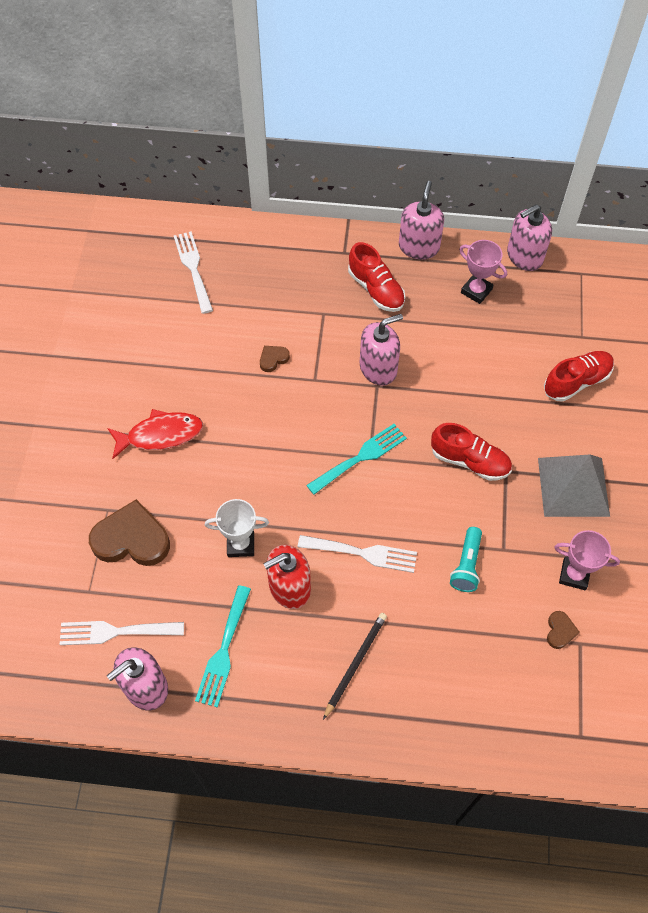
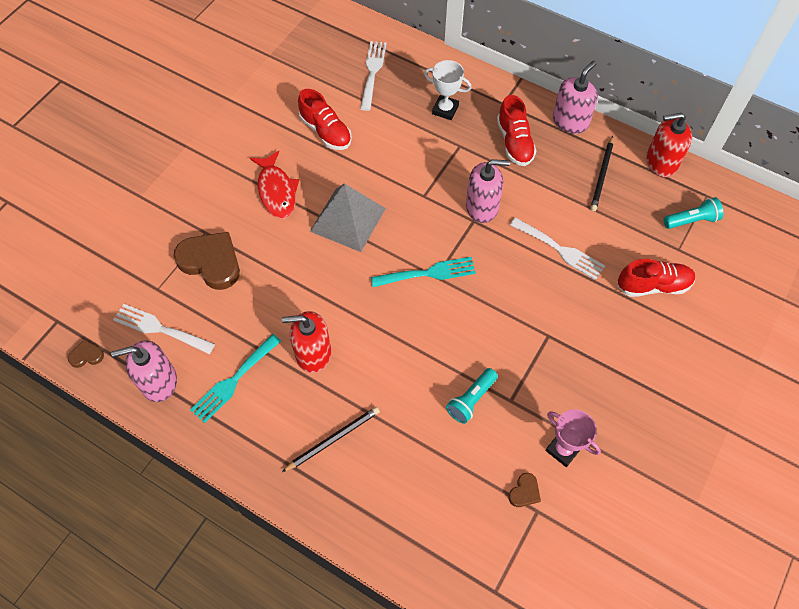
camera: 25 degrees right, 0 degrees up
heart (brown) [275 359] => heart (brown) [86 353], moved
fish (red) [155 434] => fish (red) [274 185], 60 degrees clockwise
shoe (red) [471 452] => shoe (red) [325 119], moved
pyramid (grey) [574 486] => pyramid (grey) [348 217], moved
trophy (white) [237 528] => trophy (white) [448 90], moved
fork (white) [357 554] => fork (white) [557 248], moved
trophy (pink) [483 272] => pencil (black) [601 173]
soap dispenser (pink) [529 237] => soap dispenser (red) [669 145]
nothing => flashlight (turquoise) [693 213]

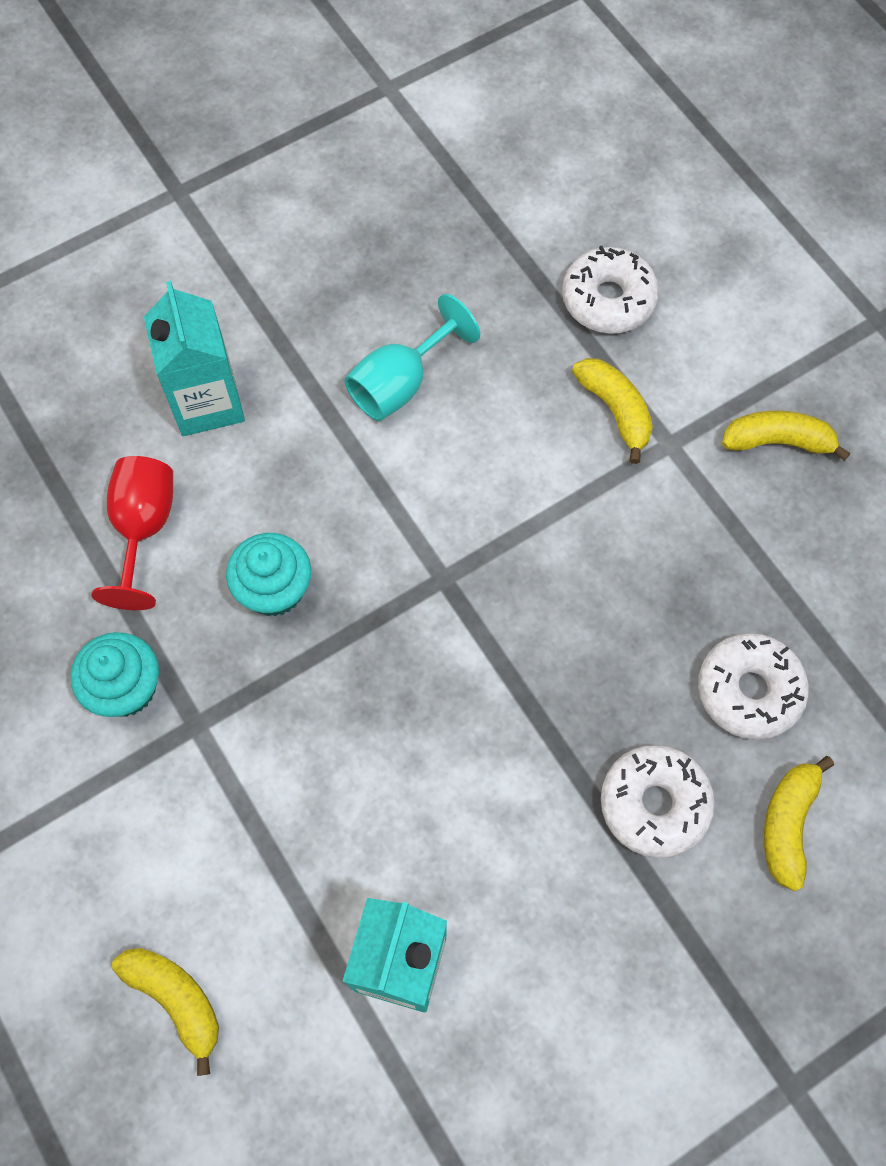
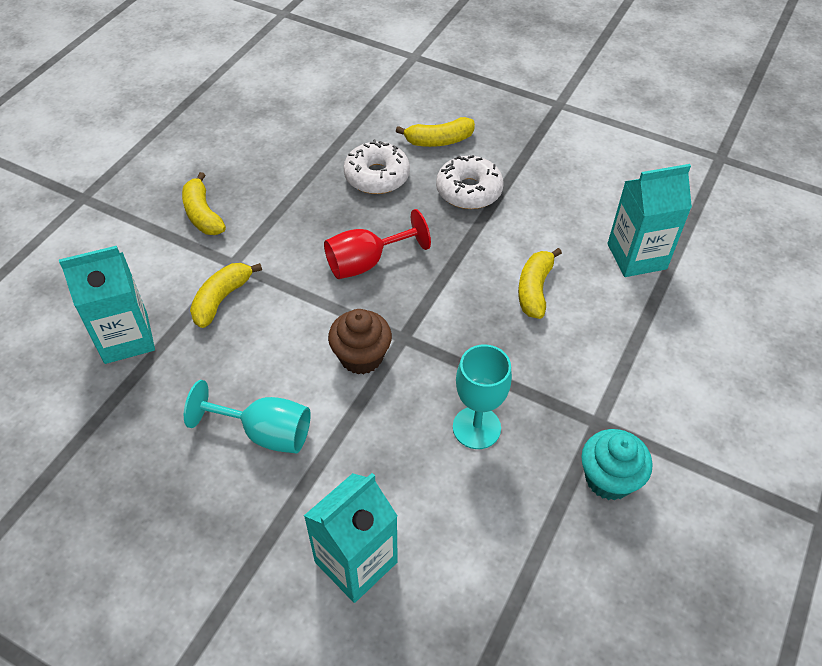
camera: 120 degrees left, 15 degrees down
donut (white) [610 290] => carton (turquoise) [107 305]
goblet (red) [132 533] => goblet (red) [377 244], moved
nothing => cupcake (brown) [360 341]
cupcake (turquoise) [268 575] => goblet (turquoise) [482 396]
banana (yellow) [165 1012] => banana (yellow) [540 283], moved

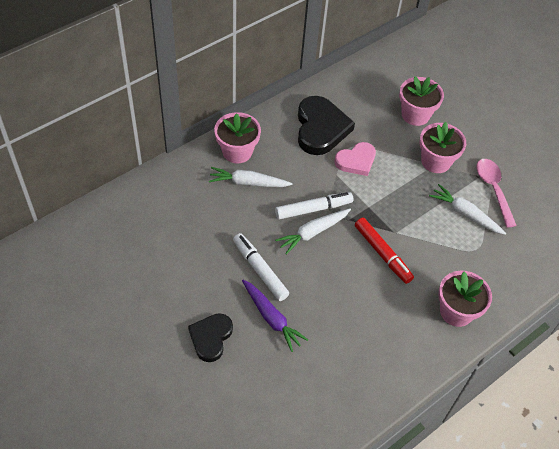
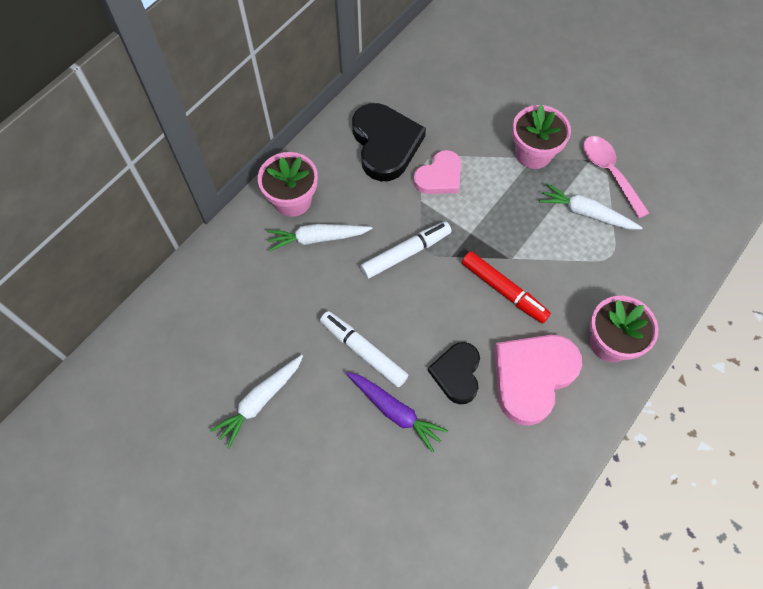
camera: 10 degrees left, 10 degrees up
carrot (white) [313 231] => carrot (white) [256 401], moved
heart (black) [210 337] => heart (black) [454 373], moved
nothing => heart (pink) [538 380]
flower pot (pink) [421 101] => nothing

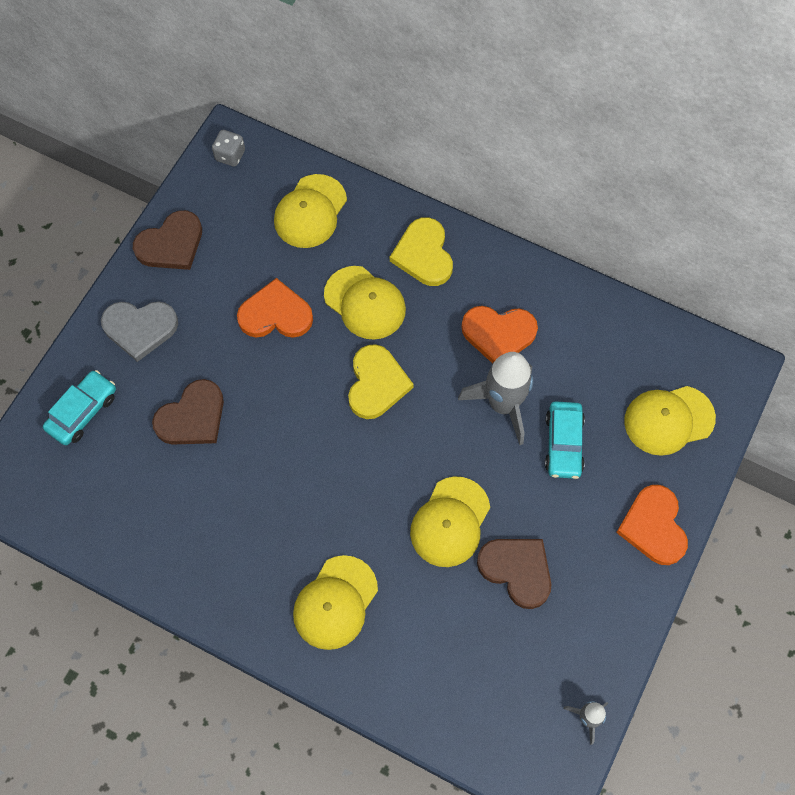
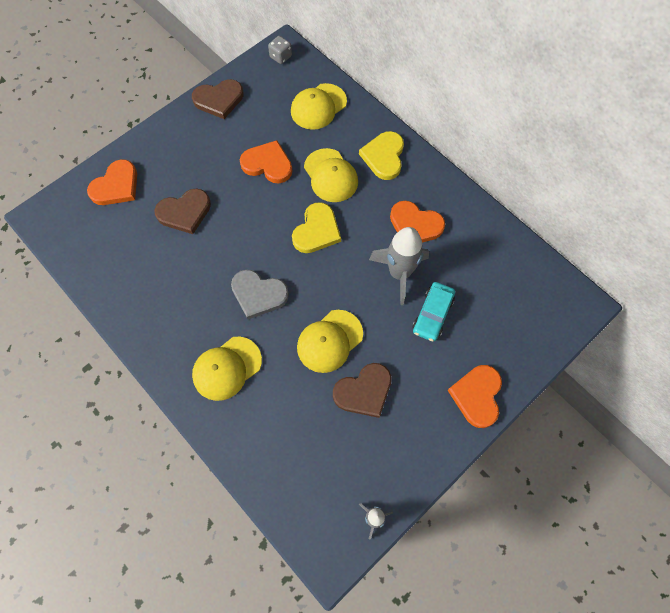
camera: 20 degrees right, 0 degrees up
car (turquoise) [79 407] => heart (orange) [112 182]
heart (grey) [139 331] => heart (grey) [260 294], moved
heart (brown) [514 574] => heart (brown) [362 390], 90 degrees clockwise
cap (yellow) [670 421] => nothing

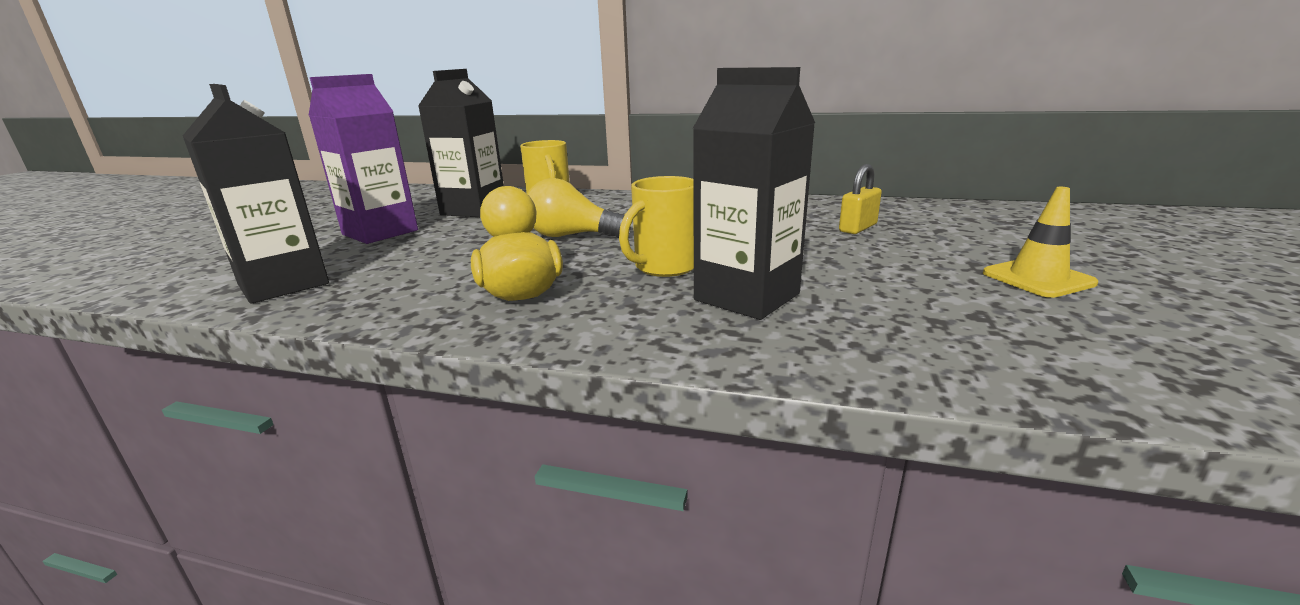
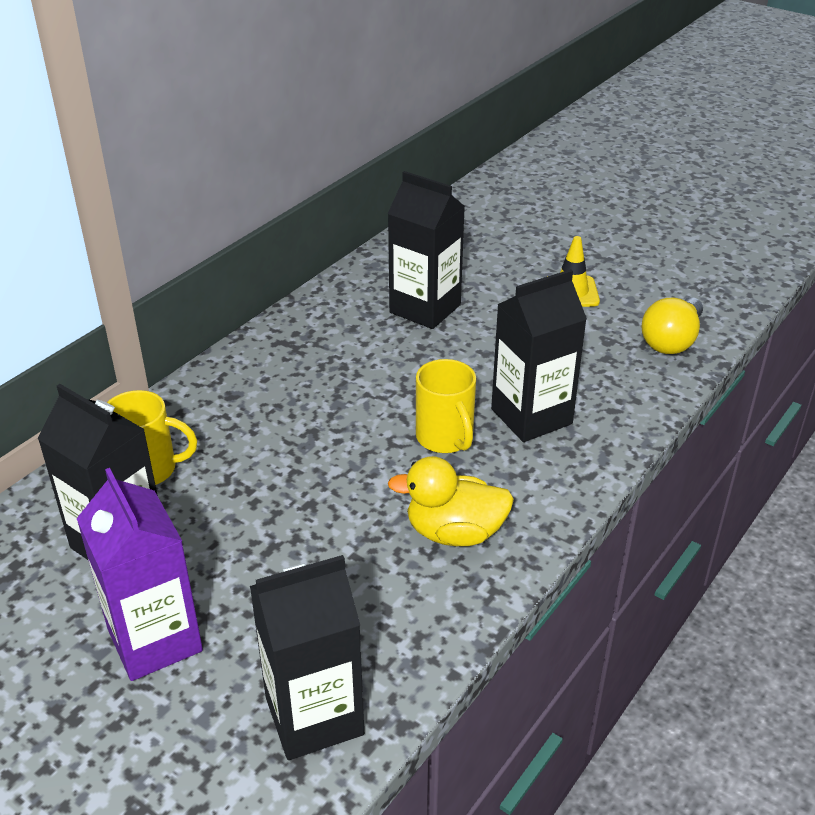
camera: 70 degrees left, 15 degrees up
padlock (yellow) [860 199] => carton (black) [426 250]
light bulb (yellow) [579 208] => light bulb (yellow) [672 325], moved

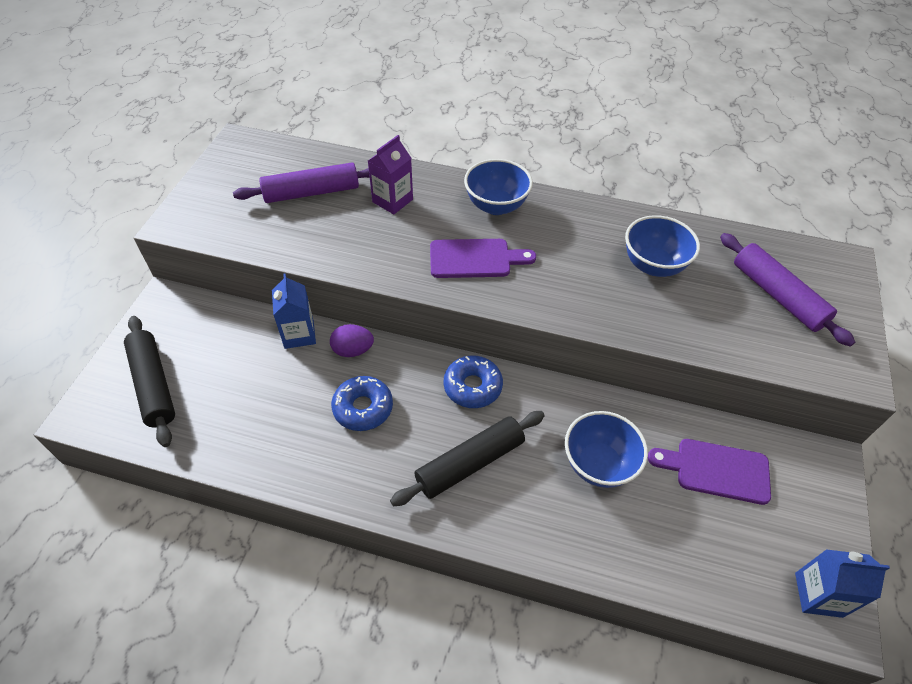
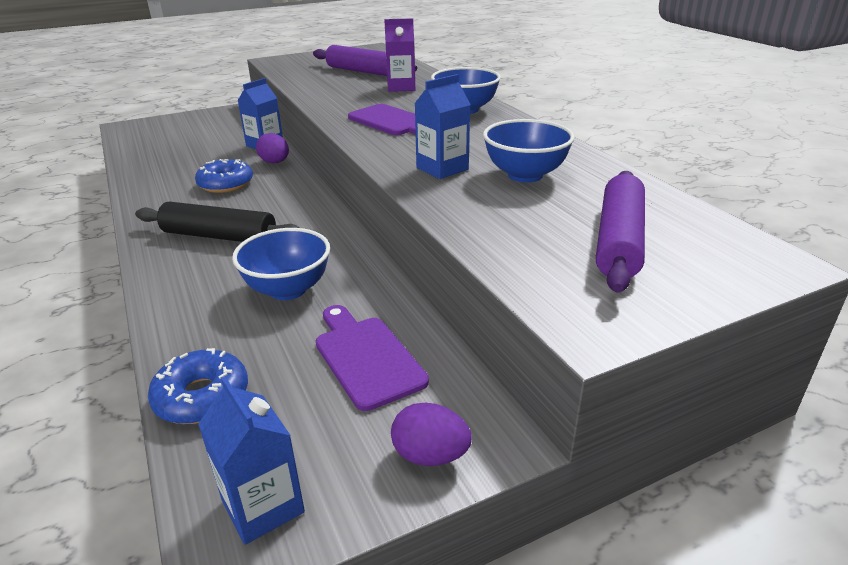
camera: 50 degrees right, 20 degrees down
donut (blue) [473 381] => donut (blue) [198 386], moved
nothing => egg (purple) [431 434]
nothing => carton (blue) [442 126]
rolling pin (black) [149 381] => nothing

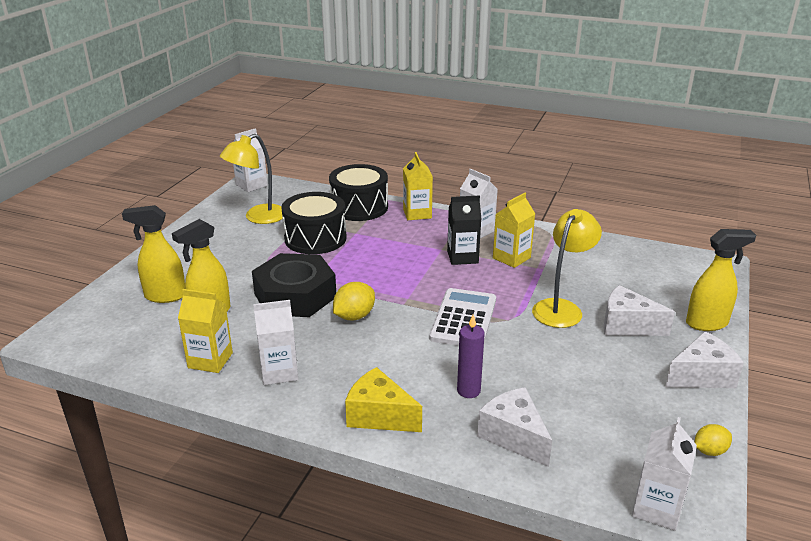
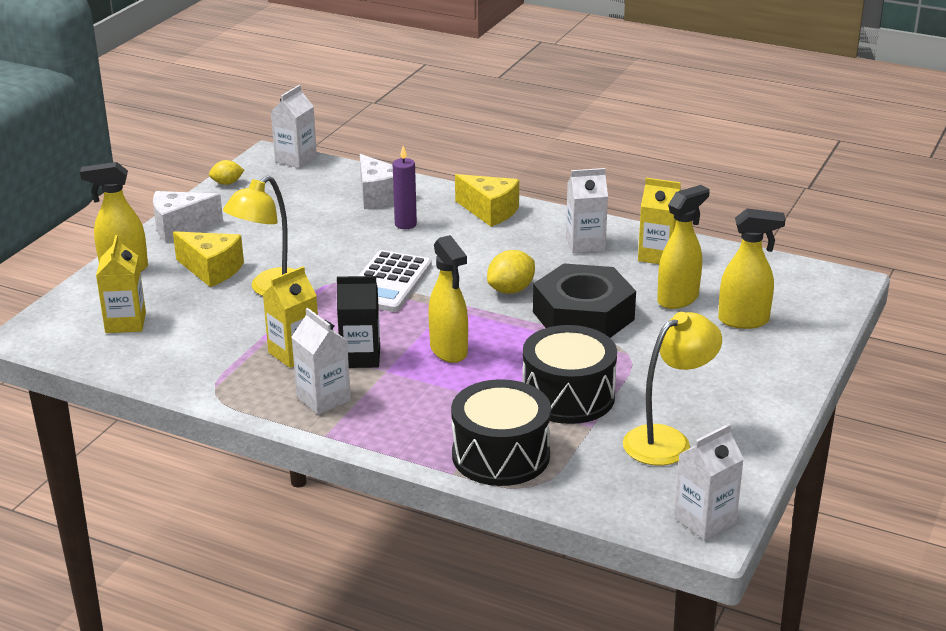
camera: 175 degrees left, 0 degrees up
carton (yellow) [418 186] => carton (yellow) [121 284], moved
cheese (white) [639 310] => cheese (yellow) [208 259]
nothing => spray bottle (yellow) [448 299]

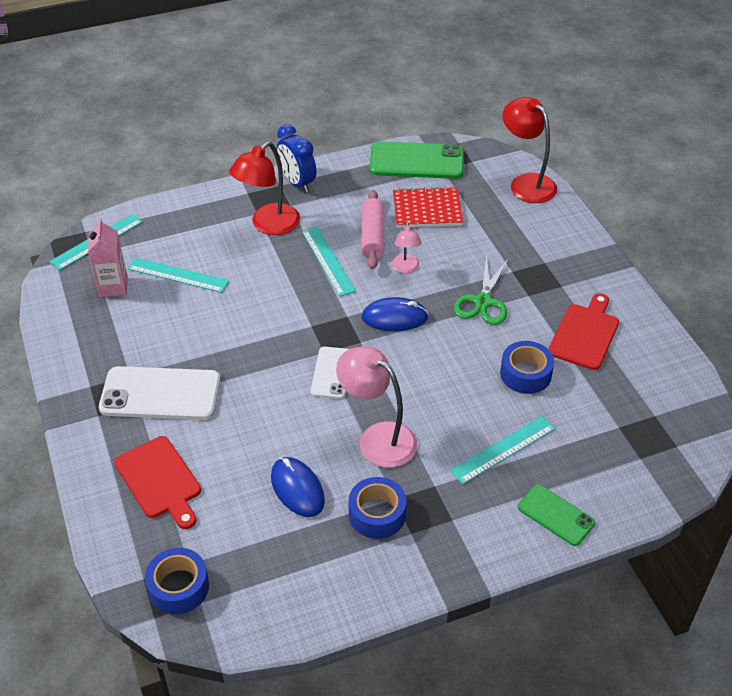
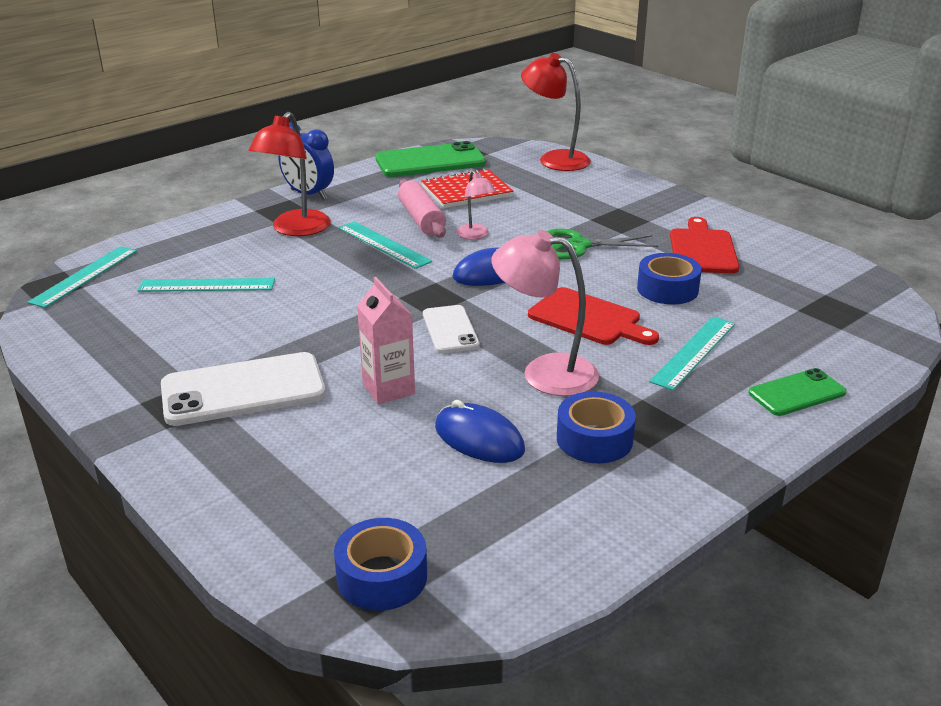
camera: 20 degrees left, 15 degrees down
carton (pink) [108 257] => carton (pink) [386 340], moved
cutting board (red) [157 482] => cutting board (red) [593 316], moved
scissors (green) [480 290] => scissors (green) [602 244], 90 degrees clockwise
phone (green) [556 515] => phone (green) [797 392], 45 degrees counterclockwise

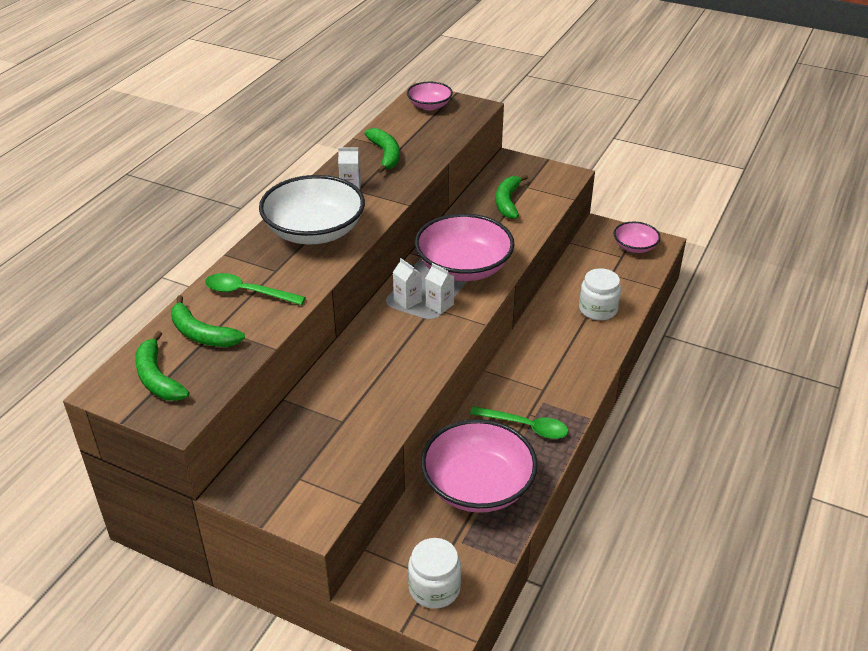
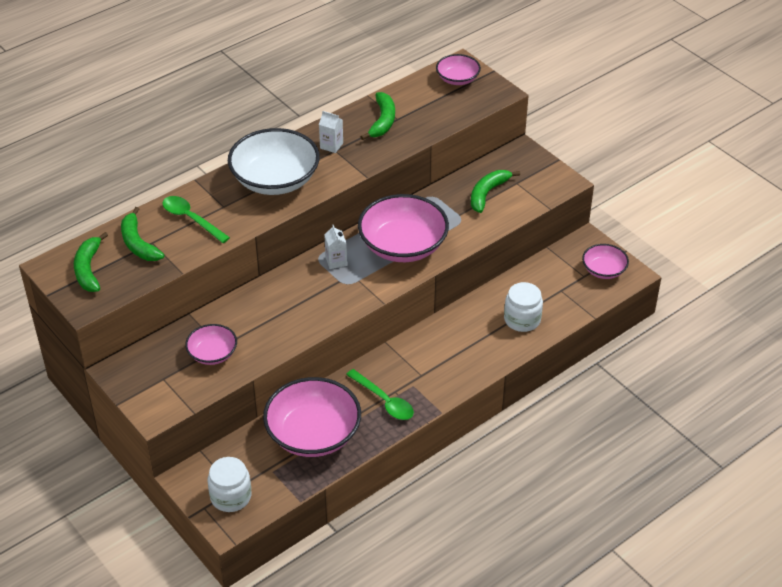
camera: 25 degrees right, 5 degrees up
nothing => bowl (pink) [211 344]
carton (white) [440 288] => nothing

